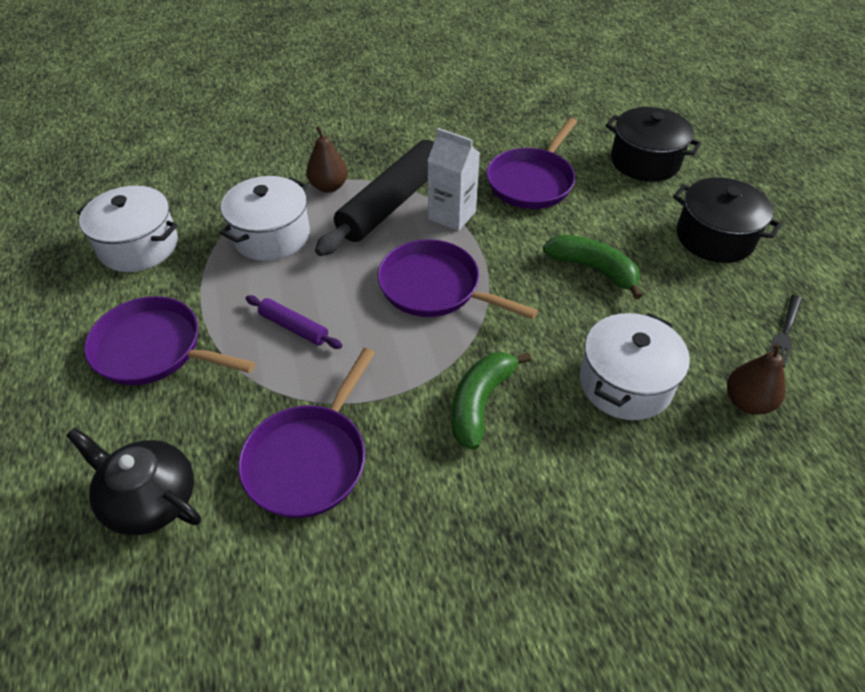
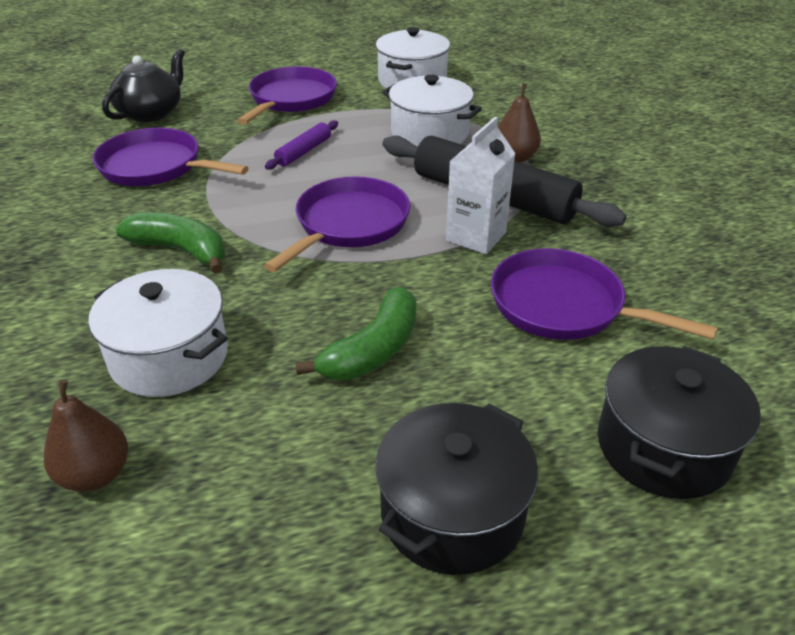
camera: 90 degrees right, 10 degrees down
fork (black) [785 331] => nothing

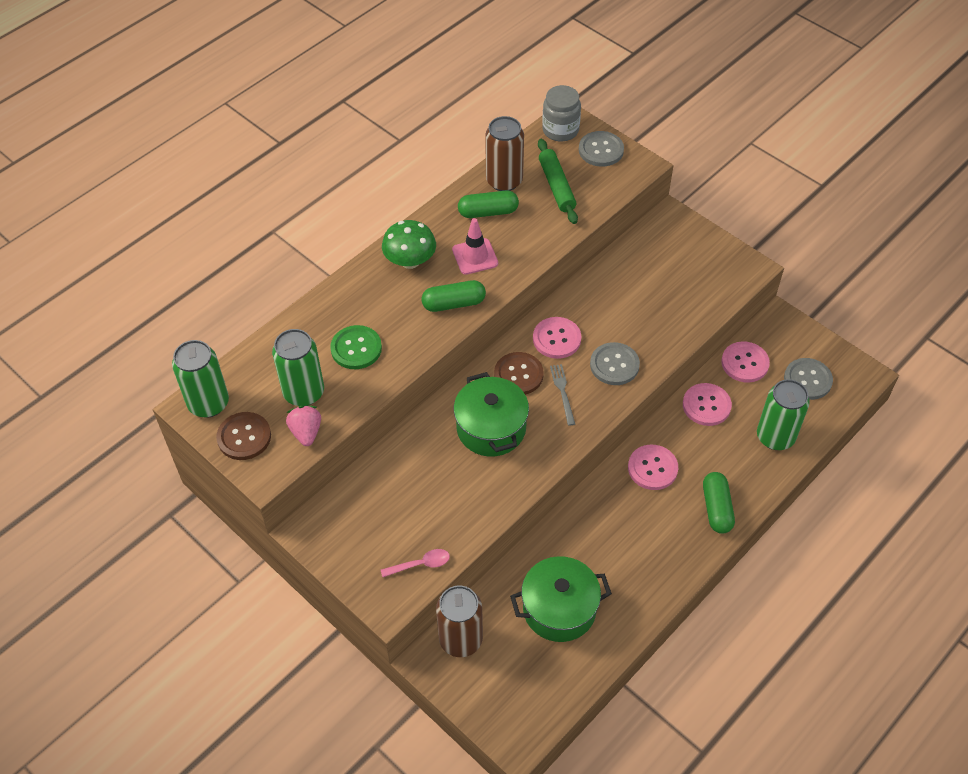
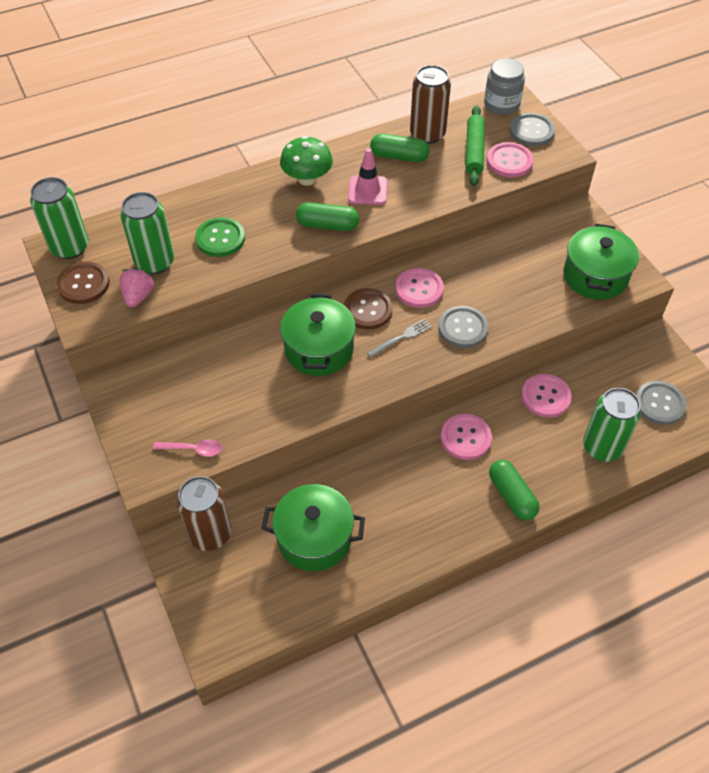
camera: 20 degrees right, 0 degrees up
fork (grey) [562 395] => fork (grey) [399 338], 45 degrees clockwise
button (pink) [745 362] => button (pink) [510 159], moved
capsule (green) [719 503] => capsule (green) [514 490], 45 degrees counterclockwise
nothing => pot (green) [601 261]

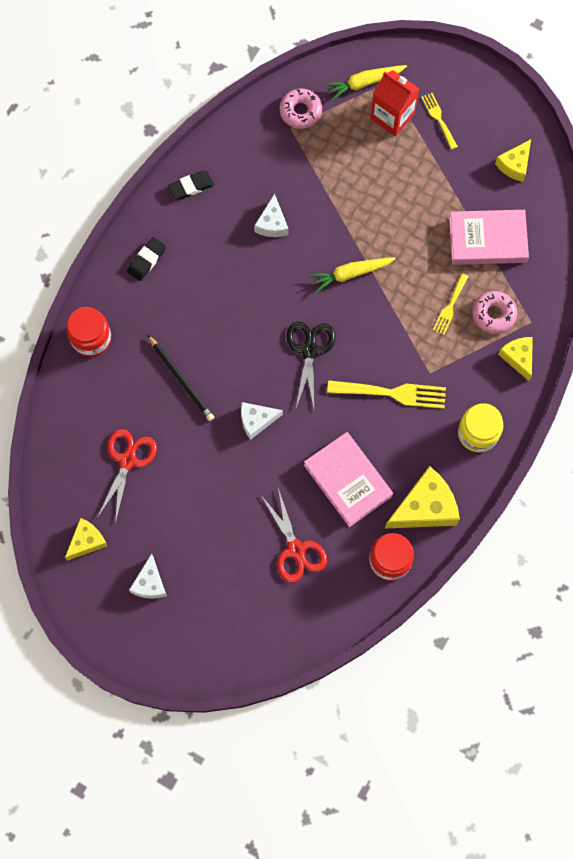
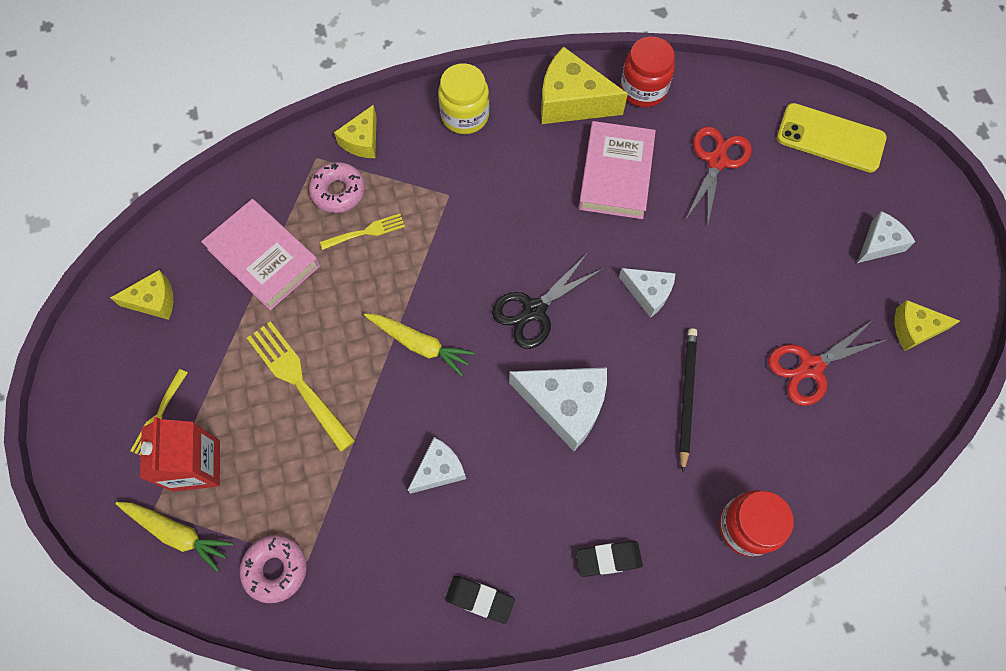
camera: 135 degrees left, 5 degrees down
fork (yellow) [386 394] => fork (yellow) [301 386], moved
nothing => cheese (white) [558 409]
nothing => phone (yellow) [832 138]

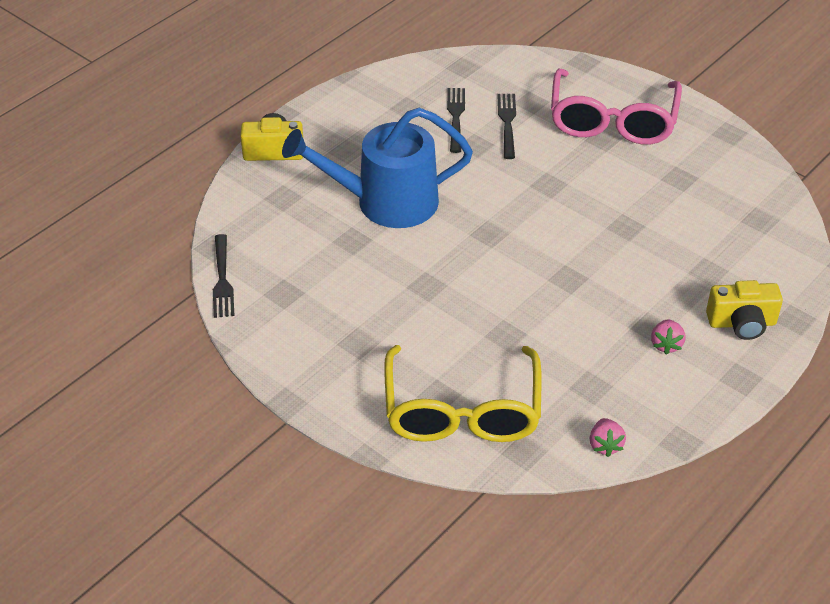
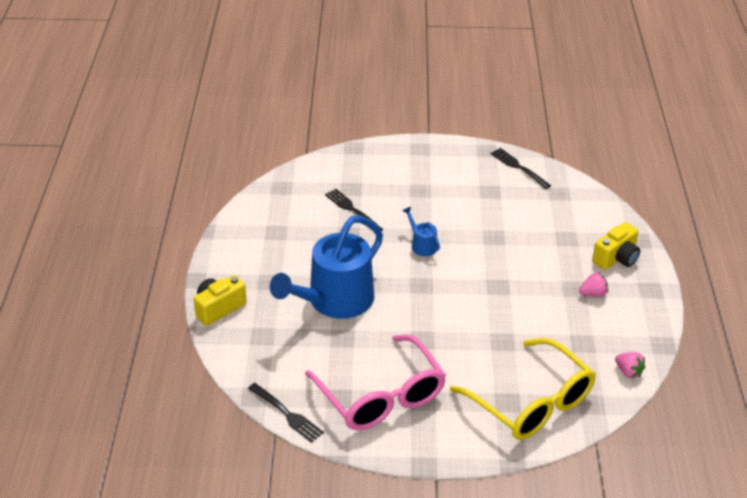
camera: 40 degrees left, 5 degrees down
glasses (pink) [616 107] => glasses (pink) [375 382], moved
nothing => watering can (blue) [421 231]
fork (black) [456 120] => fork (black) [520 168], moved
strawberry (pink) [668 337] => strawberry (pink) [593 284], 75 degrees counterclockwise

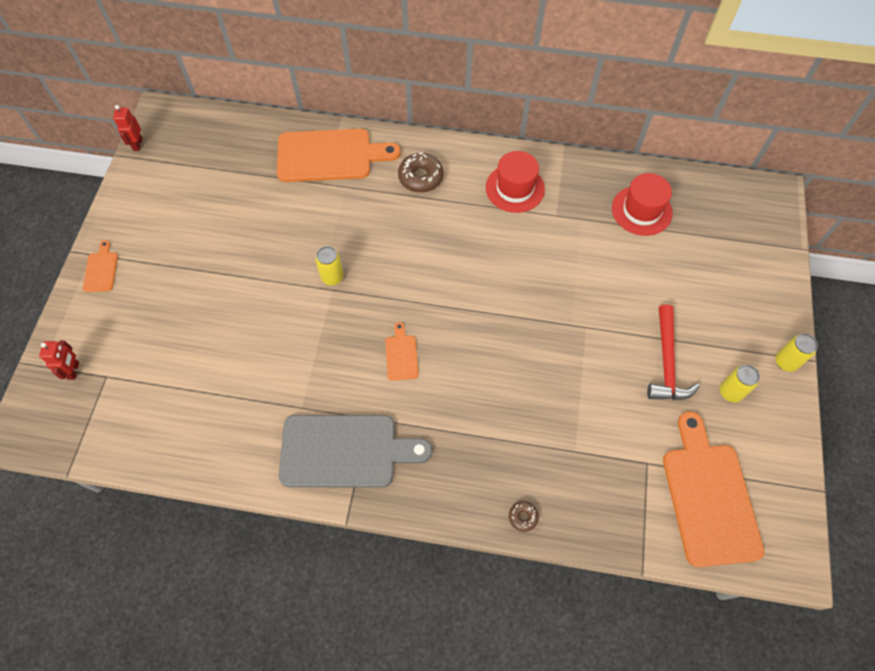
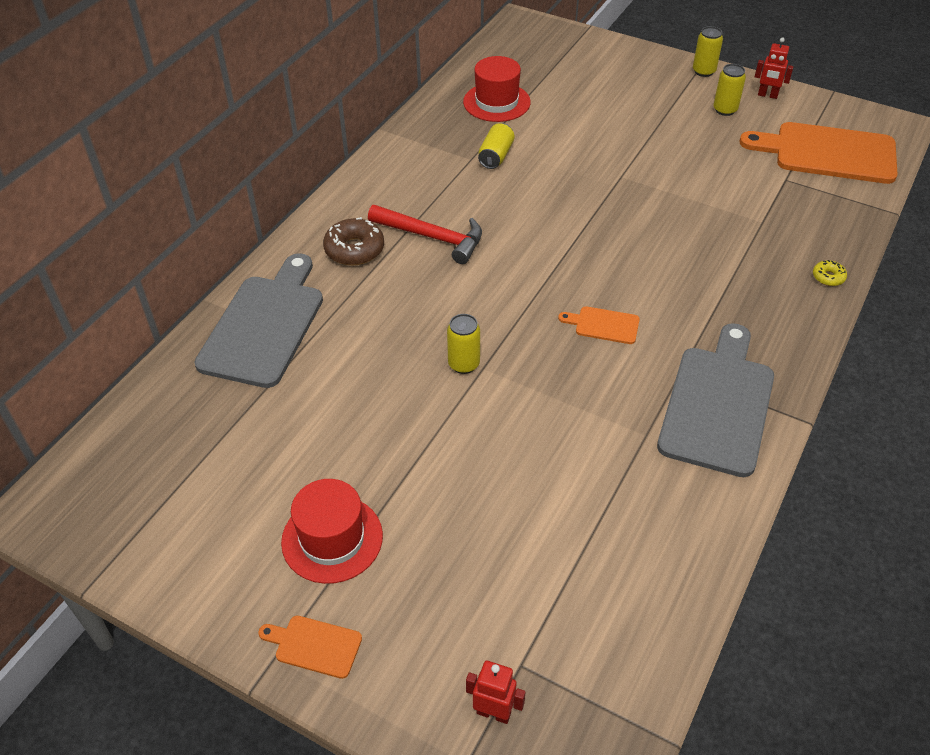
camera: 70 degrees left, 15 degrees down
cutting board (orange) [339 155] => cutting board (grey) [258 320]
hat (red) [515 182] => hat (red) [332 531], moved
hammer (red) [673 352] => hammer (red) [425 234], moved
nothing => can (yellow) [496 146]
robot (red) [128 128] => robot (red) [774 68], moved
donut (brown) [524 516] => donut (yellow) [830 273]

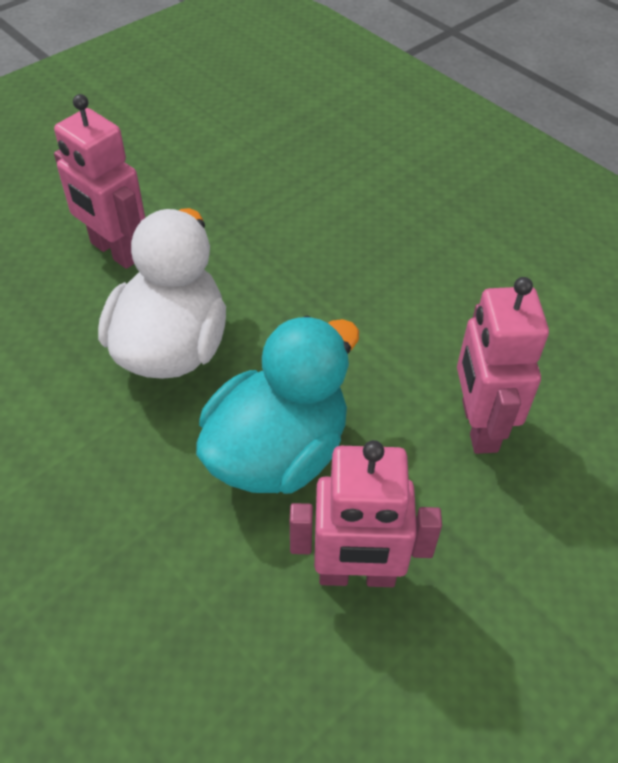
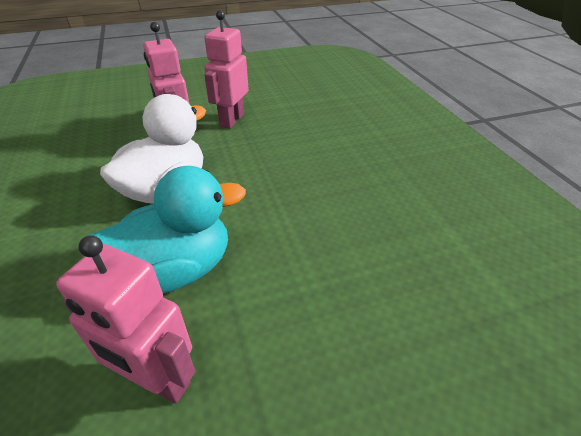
camera: 25 degrees right, 10 degrees down
robot (pink) [503 365] => robot (pink) [226 69], moved

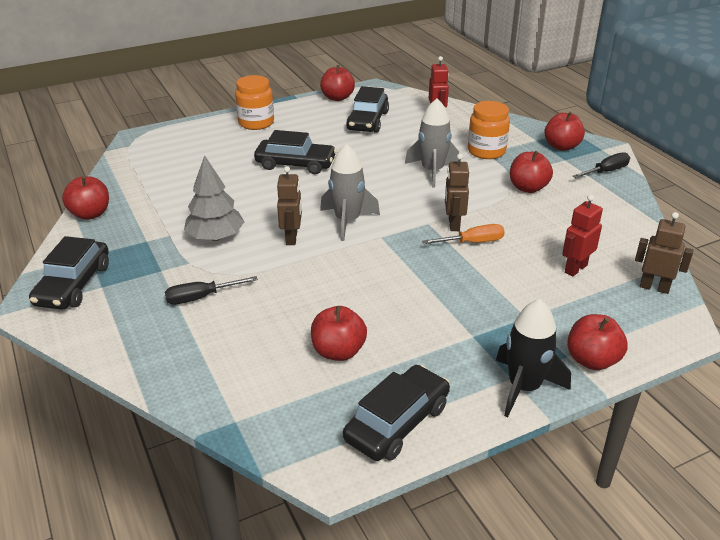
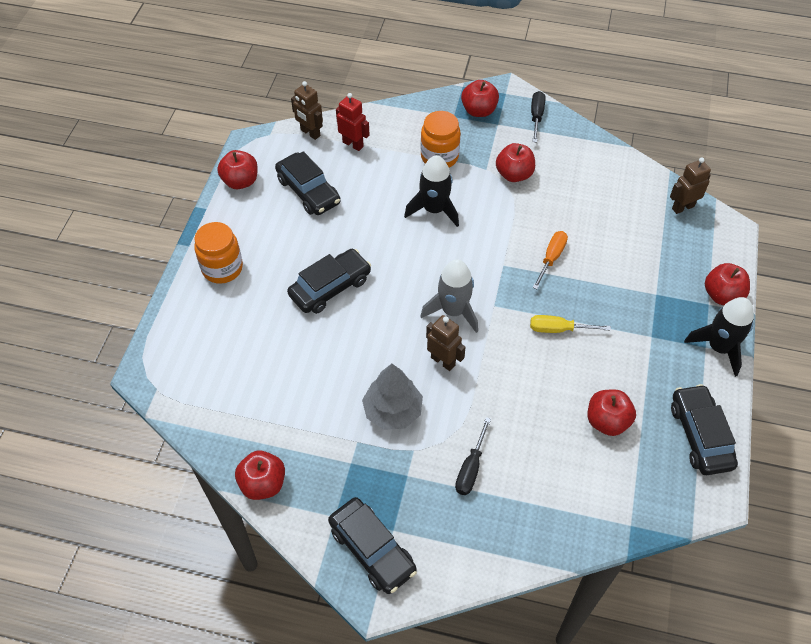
camera: 50 degrees left, 20 degrees up
robot (brown) [457 192] => robot (brown) [307 110], moved
rocket (grey) [432 143] => rocket (black) [431 191]
nothing => screwdriver (yellow) [570 324]
robot (red) [582 235] => nothing

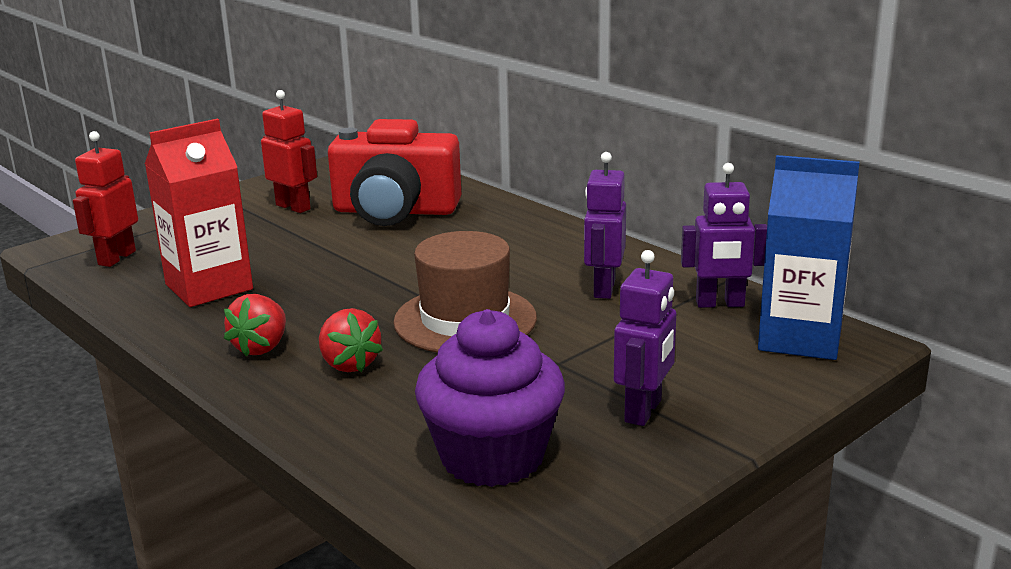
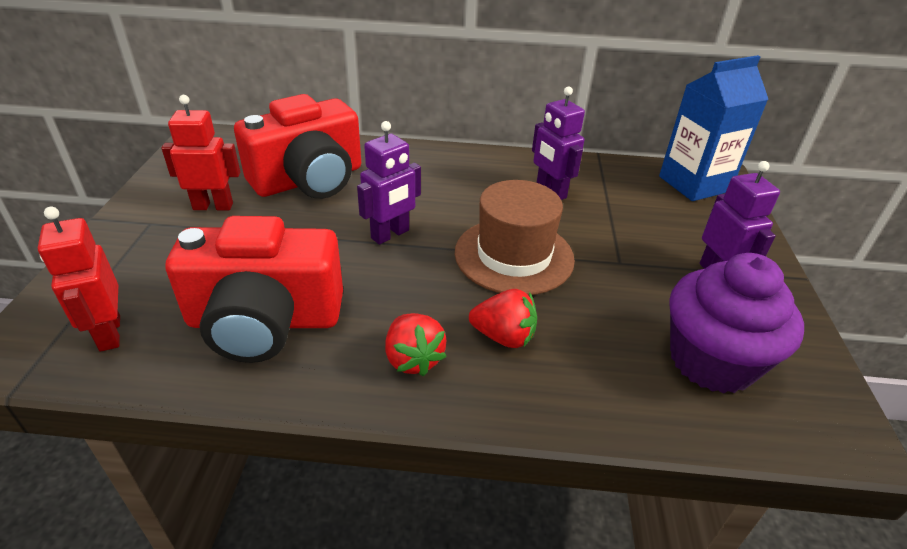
camera: 45 degrees left, 15 degrees up
carton (red) [199 213] => camera (red) [254 289]
robot (purple) [724 235] => robot (purple) [389 183], moved

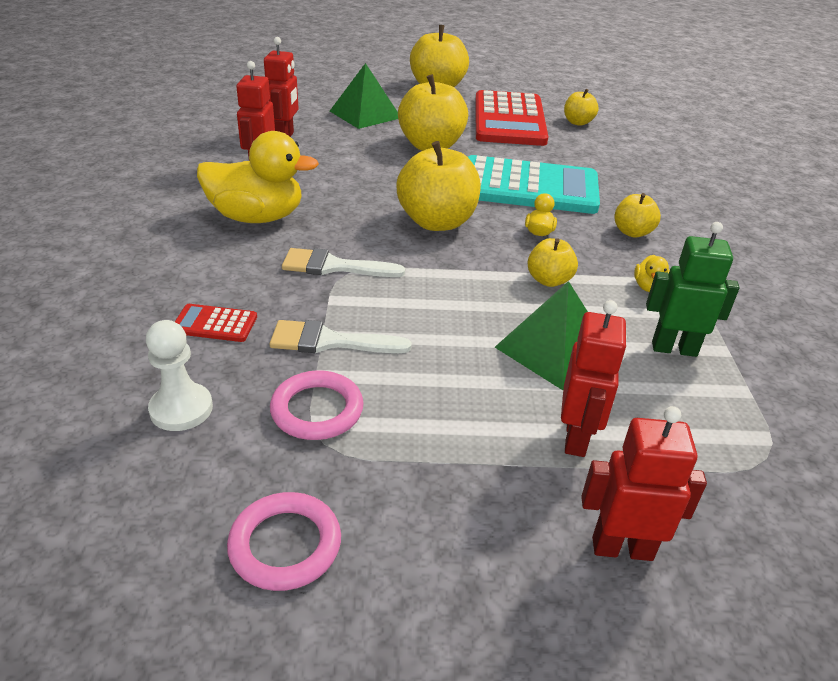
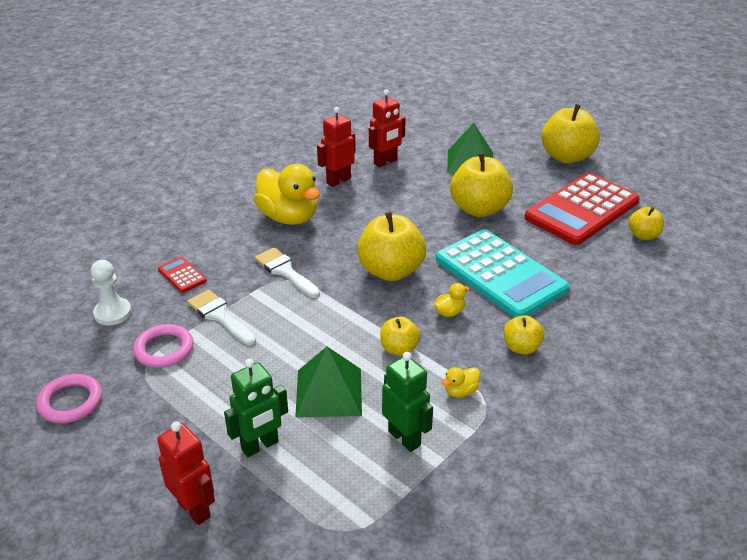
camera: 45 degrees right, 0 degrees up
robot (red) [594 378] => robot (green) [256 408]

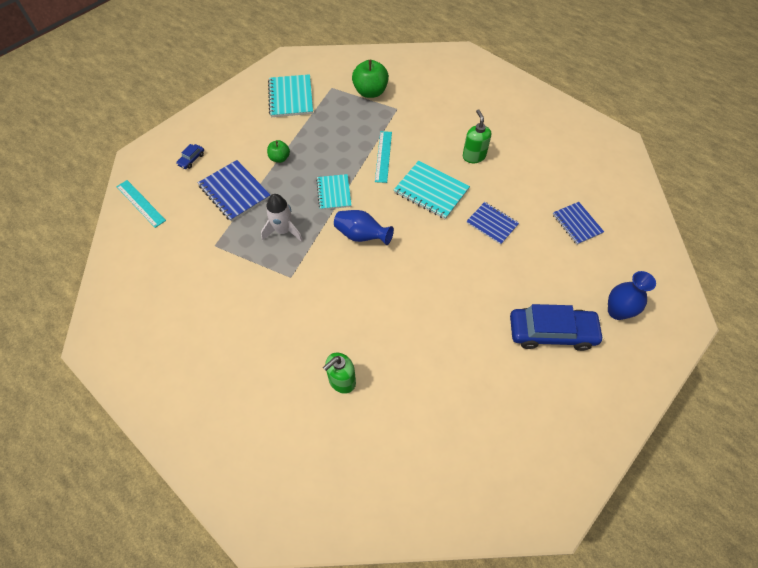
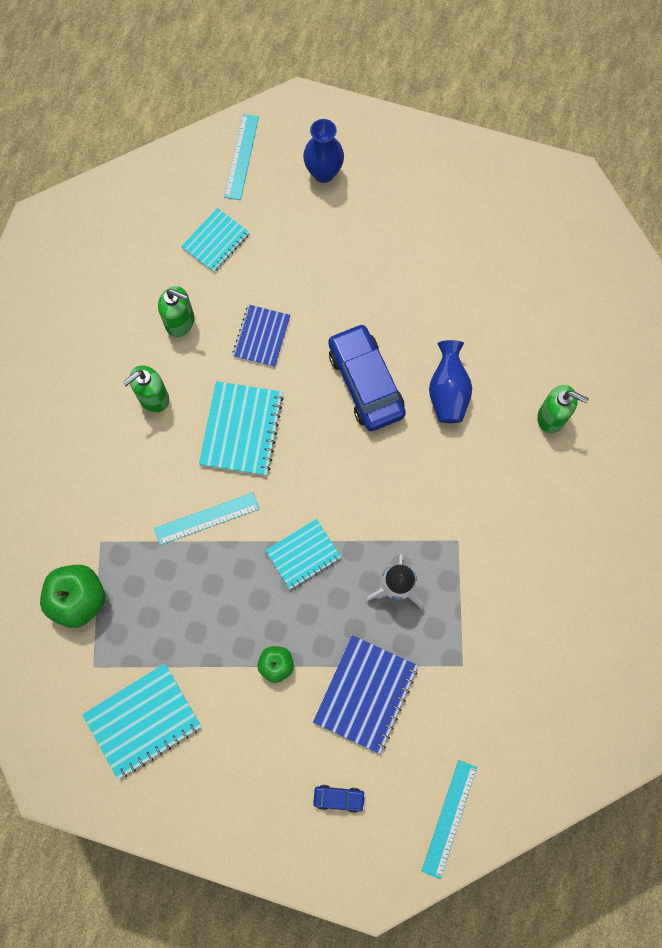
camera: 115 degrees left, 15 degrees up
nothing => soap dispenser (green) [176 311]
notebook (blue) [578 223] => notebook (turquoise) [215 240]
nothing => ruler (turquoise) [241 157]
car (blue) [557 327] => car (blue) [367 377], moved
vase (blue) [364 227] => vase (blue) [450 381], moved

